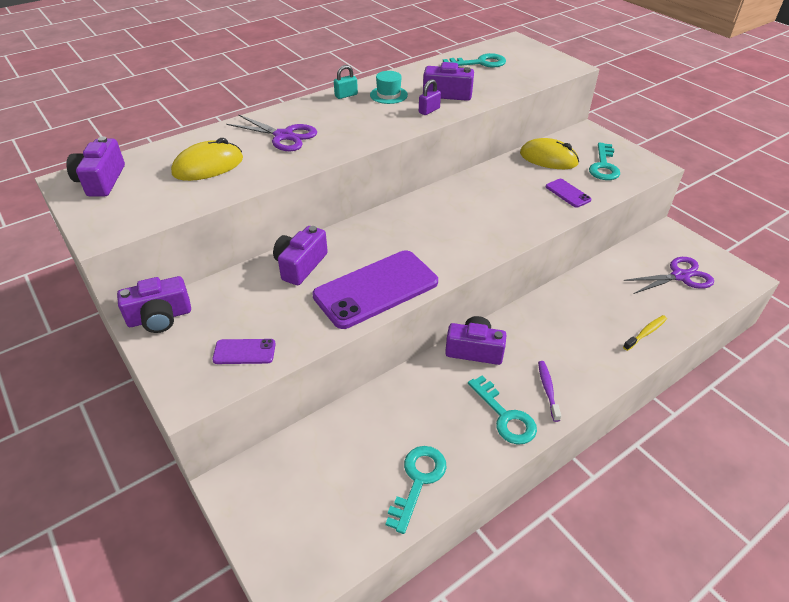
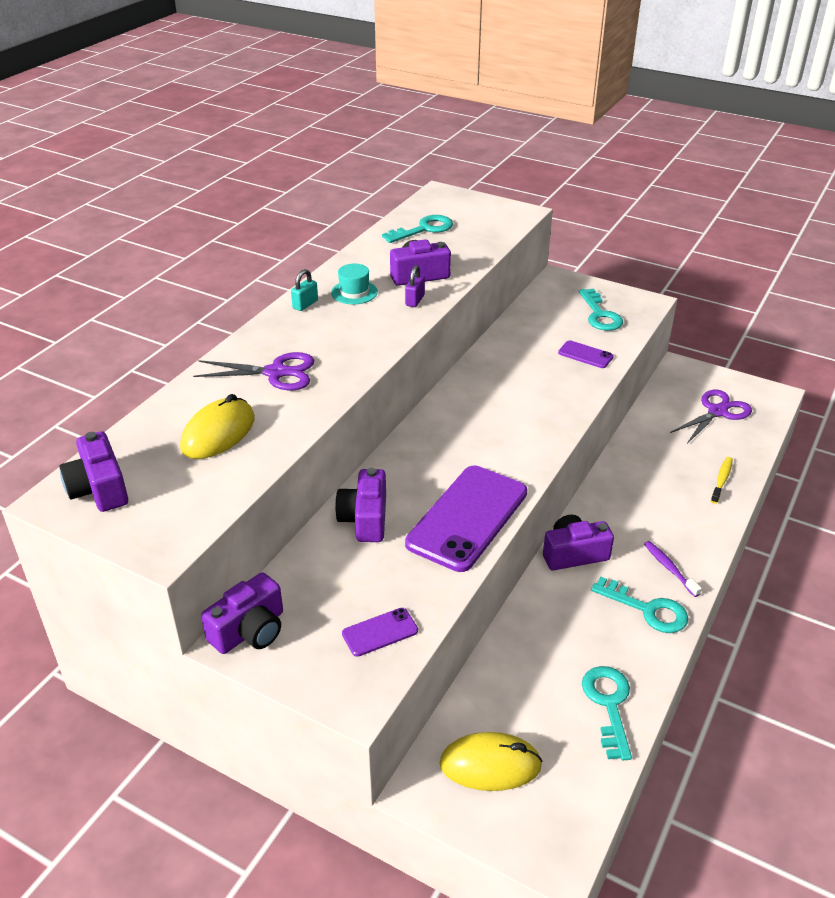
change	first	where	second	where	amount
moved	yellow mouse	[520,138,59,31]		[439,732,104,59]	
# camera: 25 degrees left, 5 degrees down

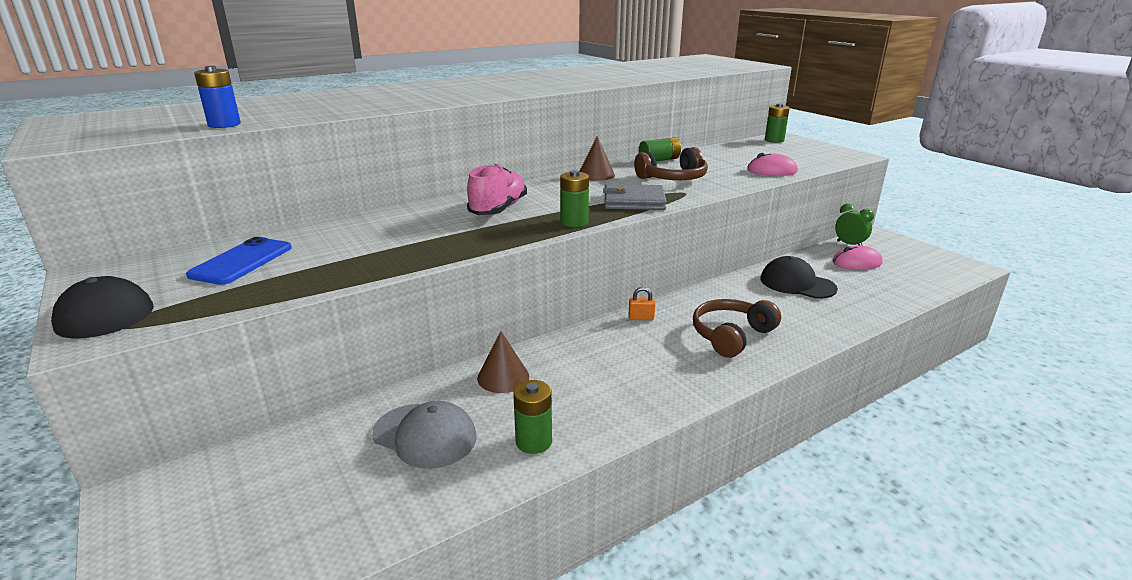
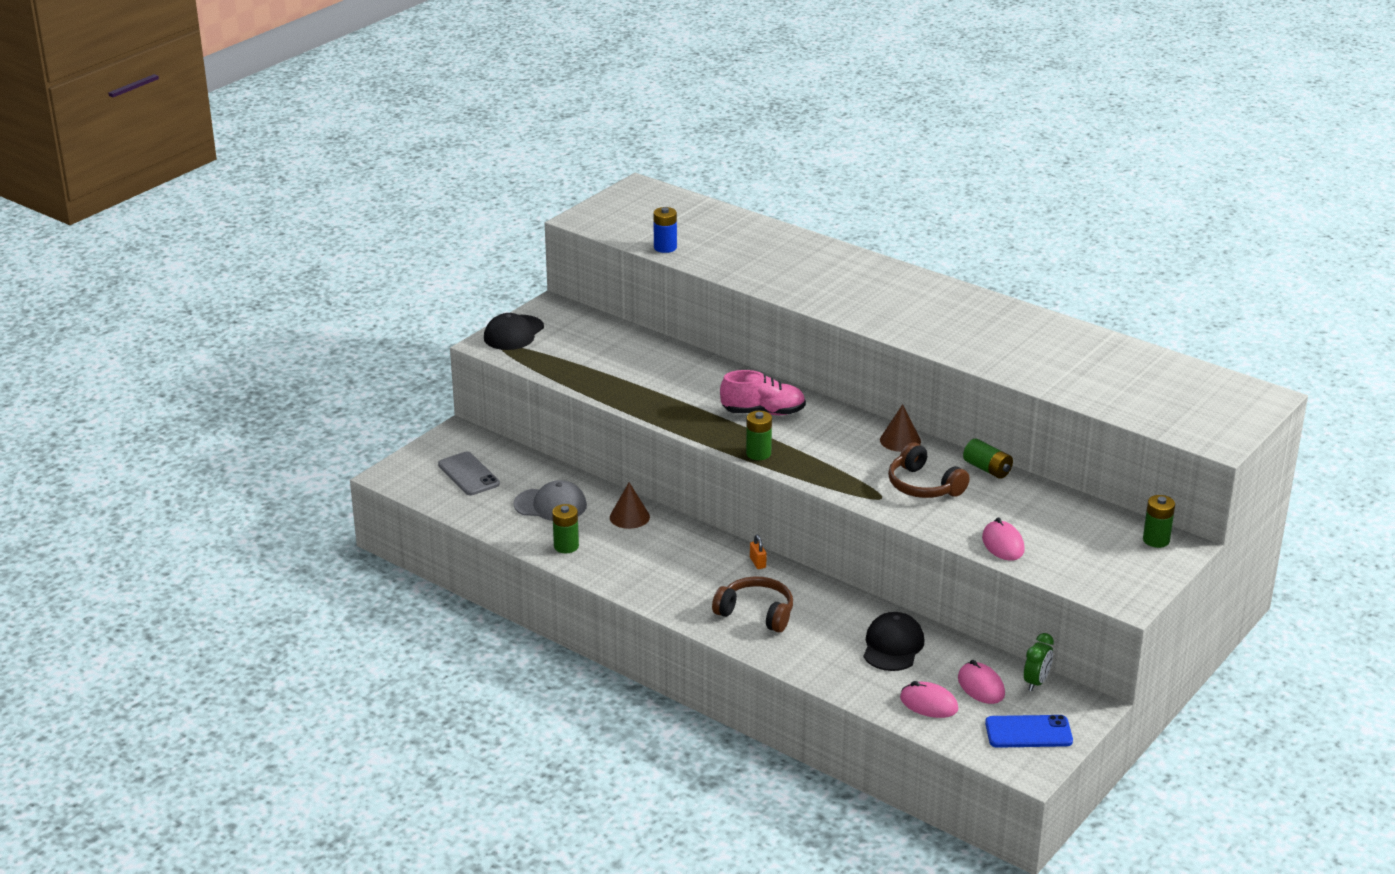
change	first	where	second	where	amount
added			grey phone	[438,452,62,43]	
turned	grey cap	[372,401,105,68]		[513,480,74,41]	90 degrees counterclockwise
added			pink mouse	[900,681,59,37]	
moved	blue phone	[186,237,106,48]		[985,715,88,33]	
removed	grey wallet	[603,184,64,26]			
# camera: 70 degrees right, 5 degrees up

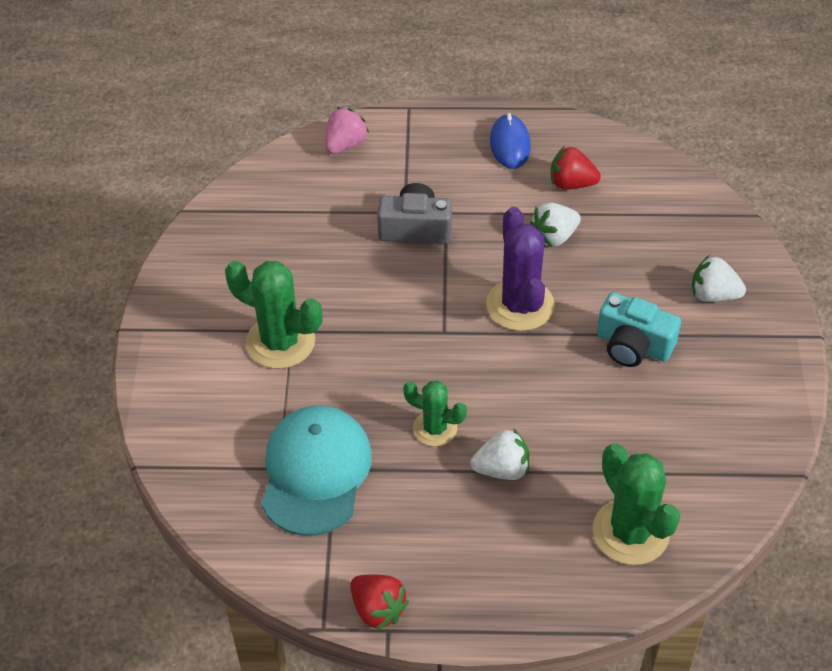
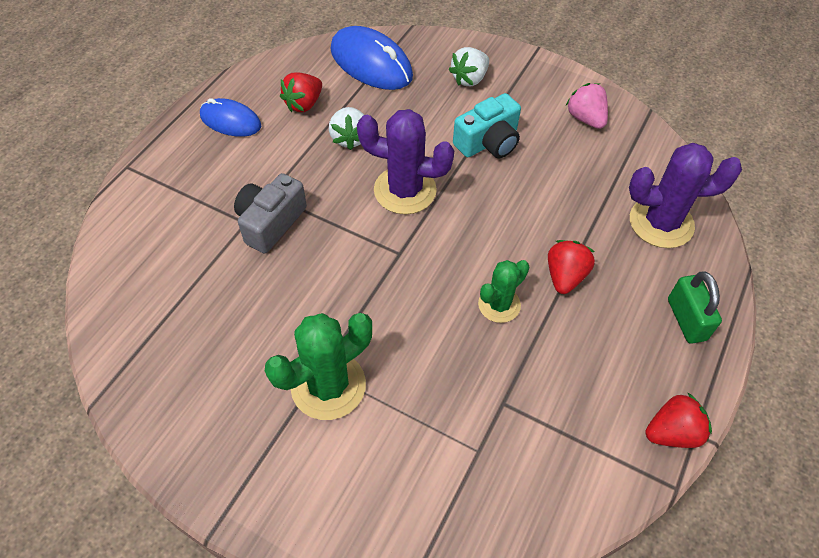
change	first	where	second	where	amount
added			blue mouse	[330,26,83,64]	
recoloured	white strawberry	[470,428,59,52]	red strawberry	[548,240,47,54]	
moved	pink strawberry	[325,107,44,47]		[566,83,42,46]	
recoloured	green cactus	[593,443,87,122]	purple cactus	[629,143,113,105]	
added			green padlock	[668,272,54,72]	
removed	turquoise cap	[262,406,110,130]			
# camera: 65 degrees left, 5 degrees up

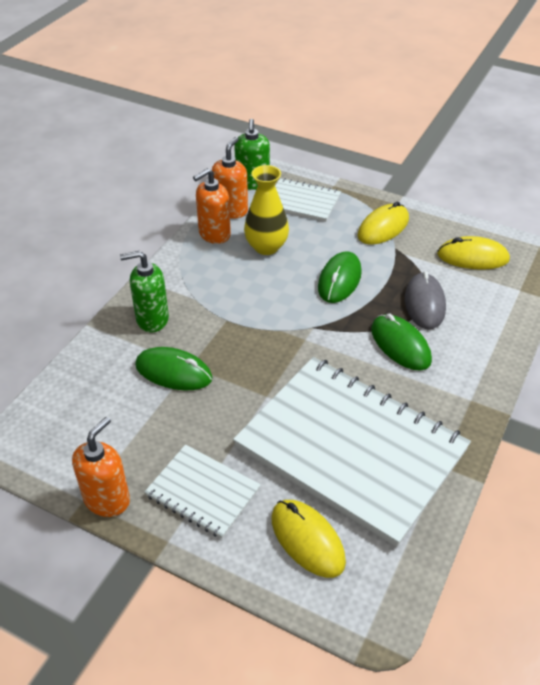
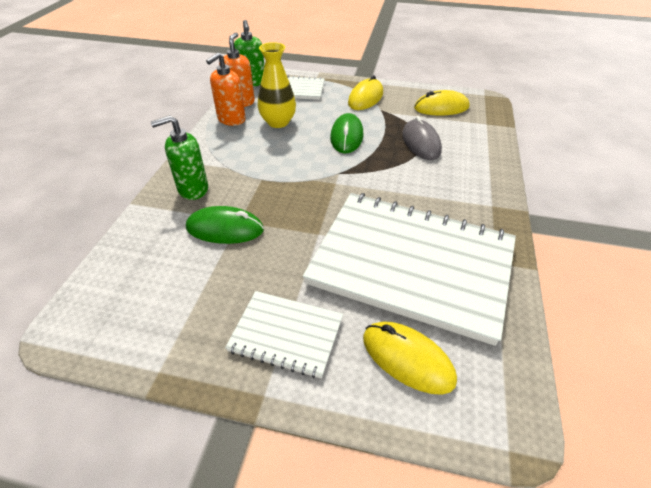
change	first	where	second	where	amount
removed	orange soap dispenser	[72,417,58,100]			
removed	green mouse	[371,314,61,56]			
# camera: 15 degrees left, 0 degrees up

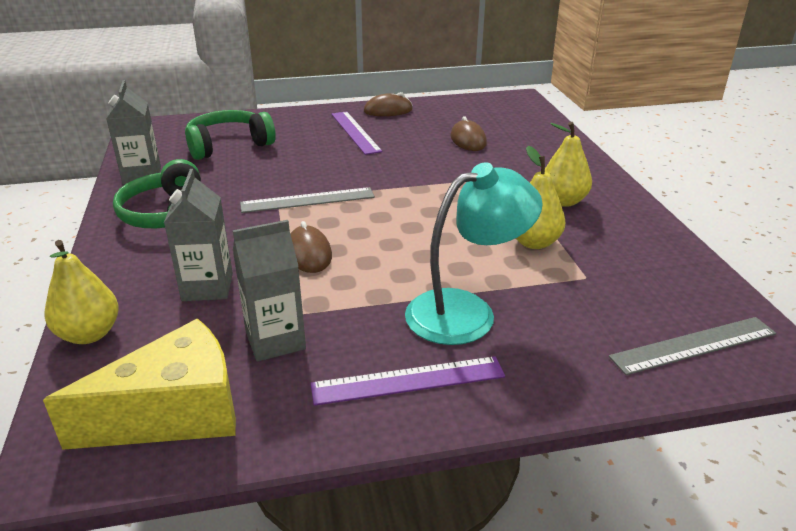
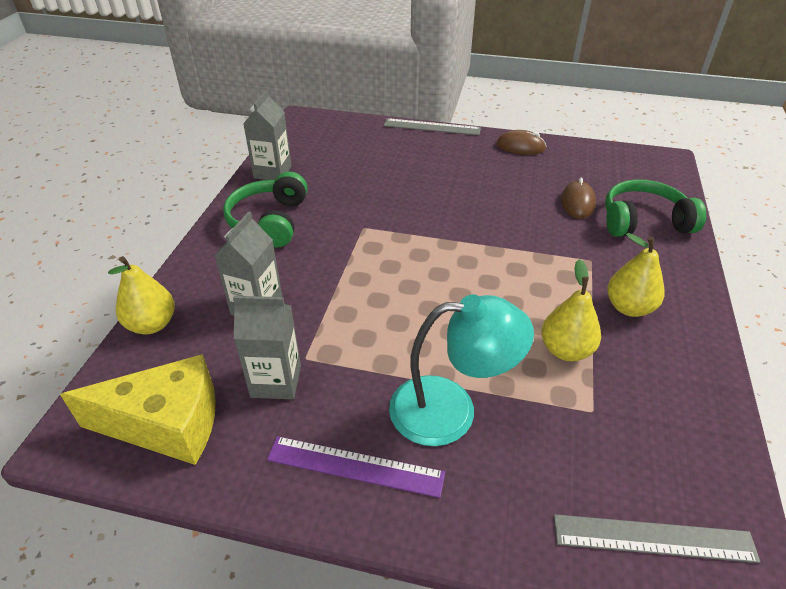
change	first	where	second	where	amount
moved	grey ruler	[240,187,135,26]		[383,118,98,17]	
moved	green headphones	[185,110,91,50]		[605,179,101,58]	
removed	brown mouse	[290,221,42,52]			
removed	purple ruler	[331,111,51,44]			
# camera: 25 degrees right, 10 degrees up

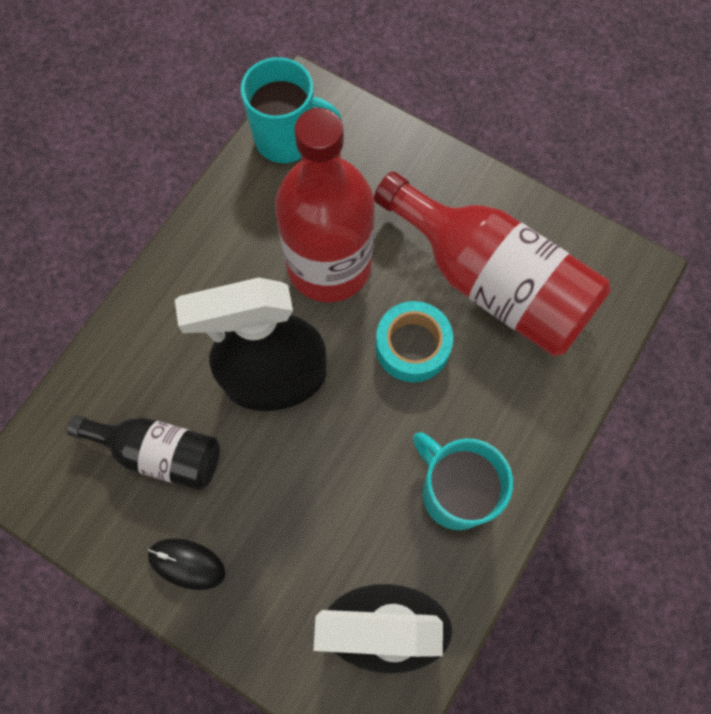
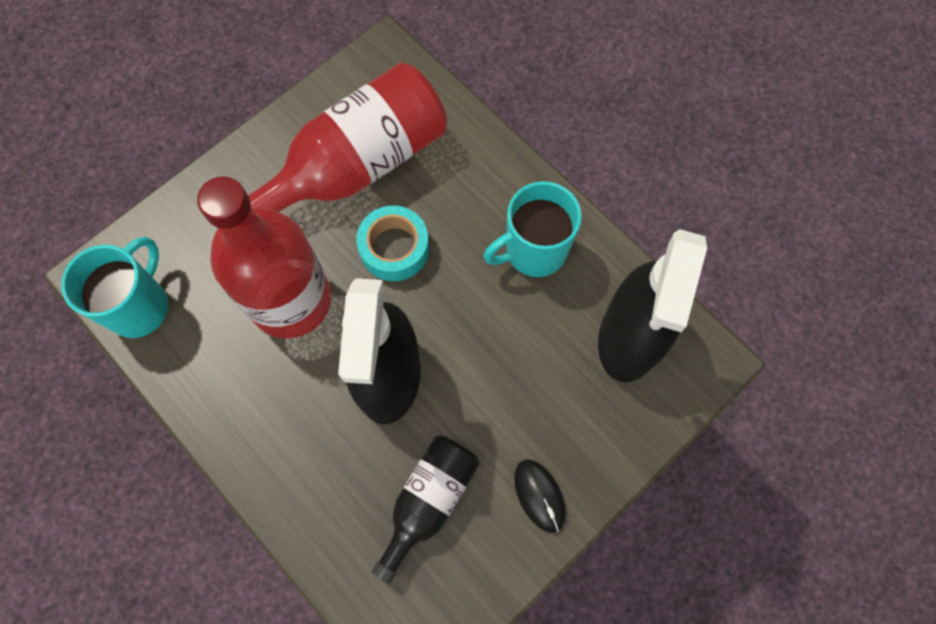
change	first	where	second	where	amount
turned	black mouse	[148,538,77,52]		[514,459,52,74]	60 degrees counterclockwise
# camera: 75 degrees left, 0 degrees up

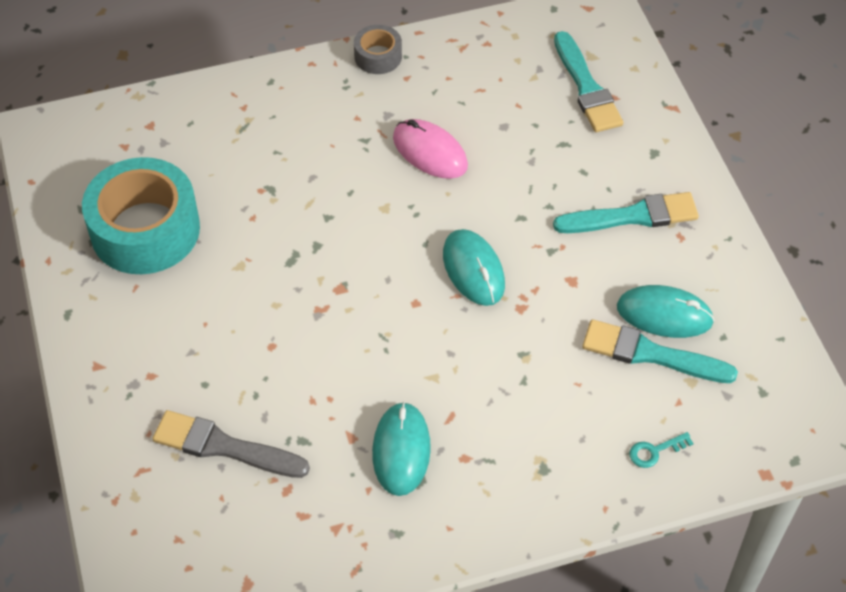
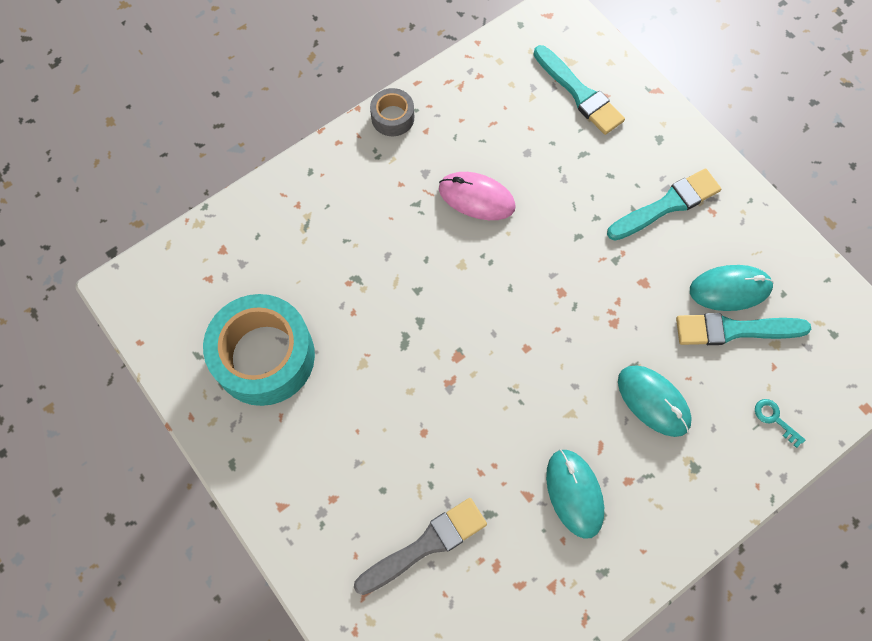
change	first	where	second	where	amount
turned	grey brush	[153,410,157,68]		[354,498,133,97]	150 degrees clockwise
moved	turquoise mouse	[443,229,62,77]		[618,365,74,72]	
turned	turquoise key	[630,432,64,36]		[755,399,50,49]	90 degrees clockwise
# camera: 20 degrees left, 15 degrees up

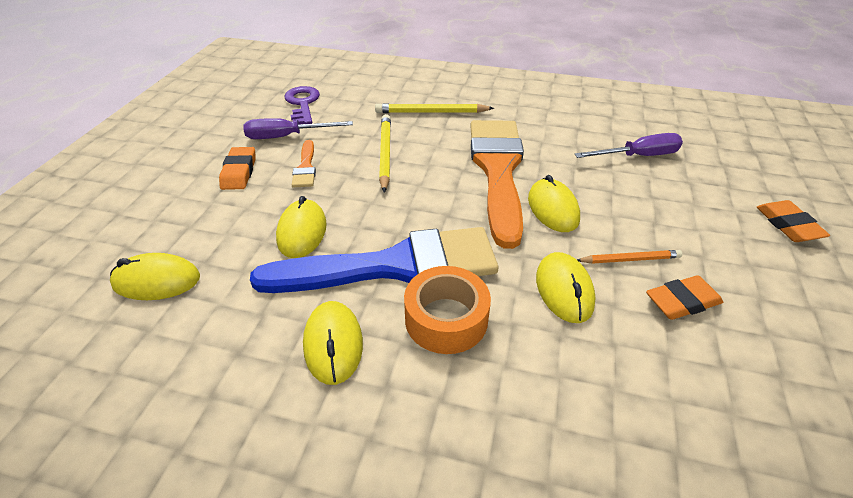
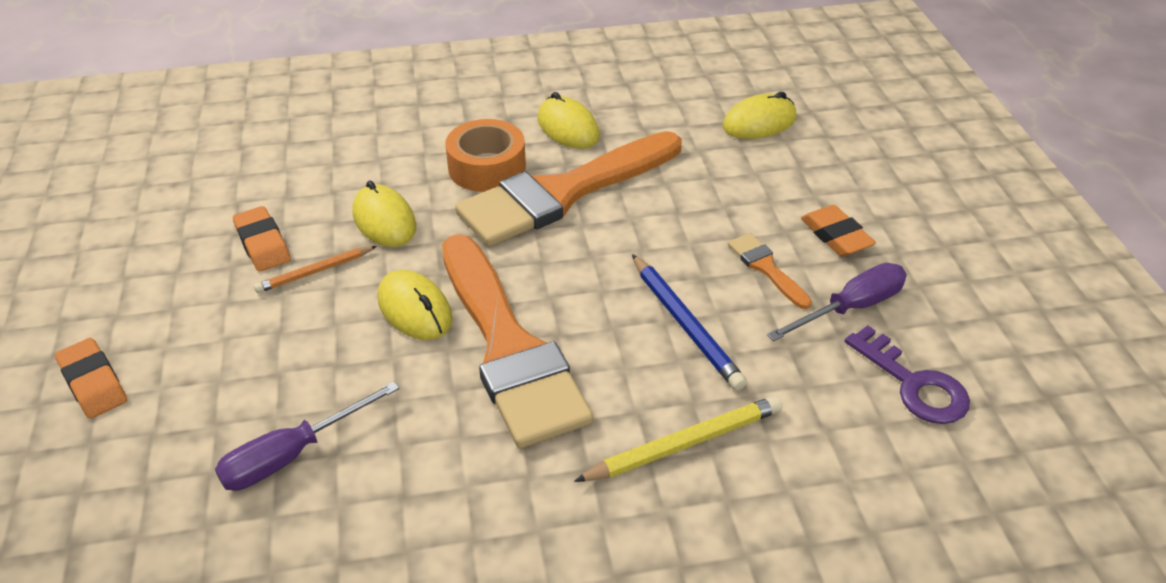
change	first	where	second	where	amount
turned	orange eraser	[646,275,77,45]		[233,206,58,65]	75 degrees counterclockwise
recoloured	blue brush	[250,227,249,66]	orange brush	[455,131,227,116]	
recoloured	yellow pencil	[379,114,12,79]	blue pencil	[632,254,115,137]	
removed	yellow mouse	[276,196,51,62]			
# camera: 155 degrees right, 0 degrees up

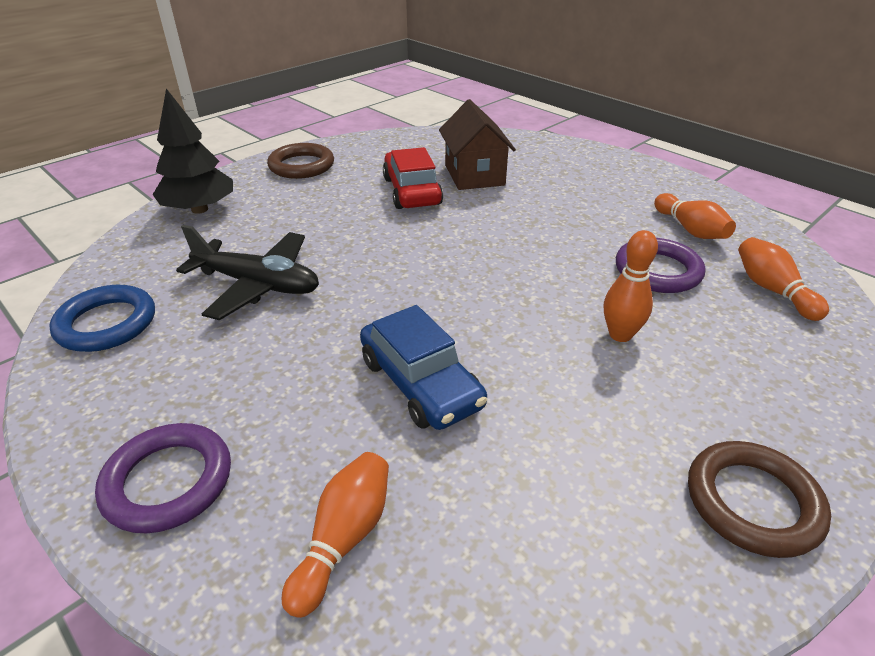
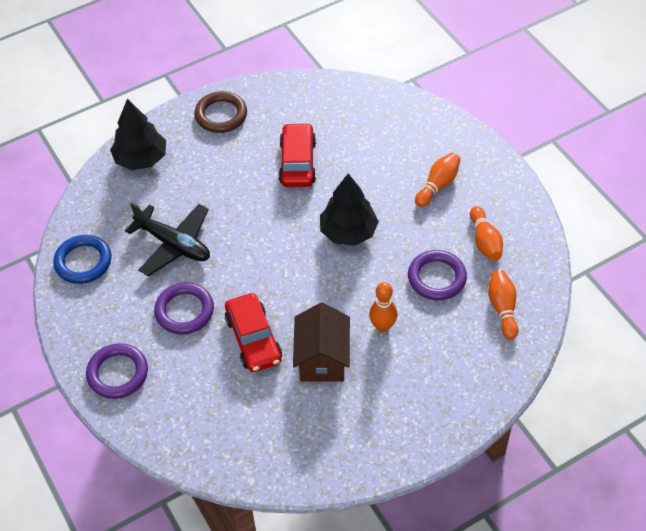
change	first	where	second	where	amount
added			purple ring	[154,282,60,52]	
recoloured	blue car	[360,305,127,125]	red car	[225,293,57,79]	
moved	brown house	[439,99,77,91]		[293,303,57,79]	
added			black tree	[320,174,59,72]	
moved	orange bowling pin	[282,452,107,166]		[415,153,46,54]	
removed	brown ring	[688,441,143,117]			
# camera: 15 degrees right, 15 degrees up

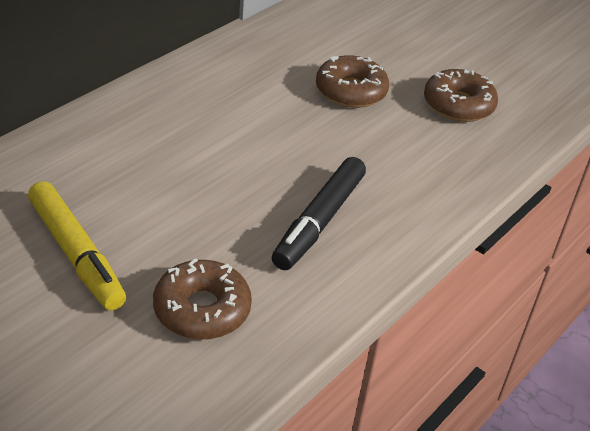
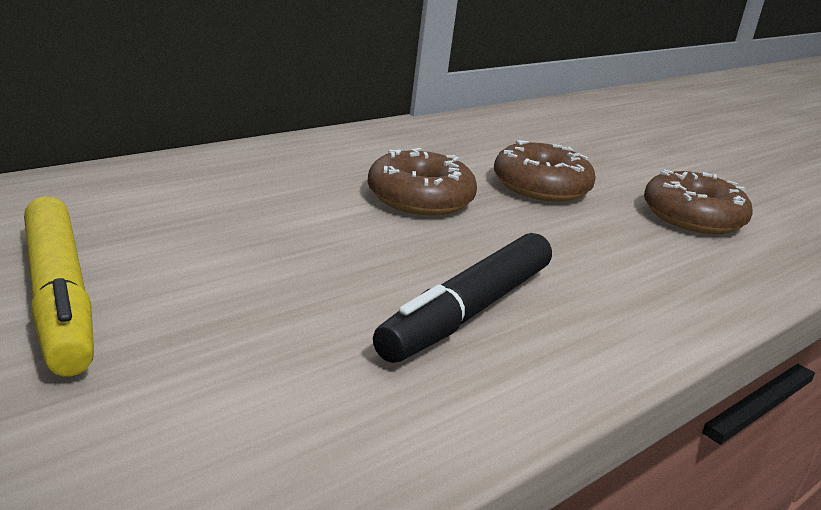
change	first	where	second	where	amount
moved	brown donut	[153,258,99,82]		[367,148,110,67]	
# camera: 10 degrees right, 15 degrees down

